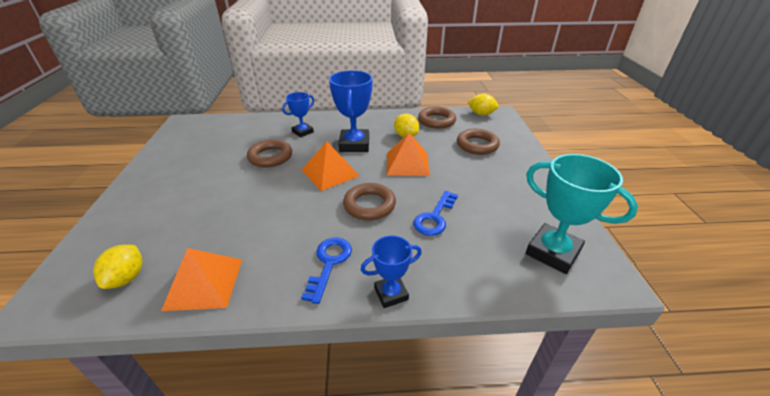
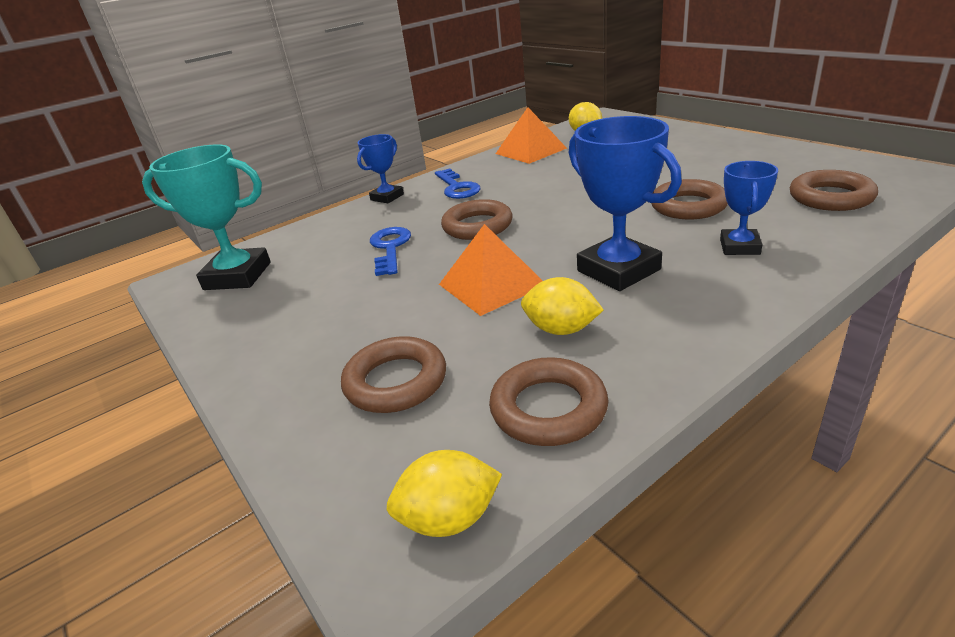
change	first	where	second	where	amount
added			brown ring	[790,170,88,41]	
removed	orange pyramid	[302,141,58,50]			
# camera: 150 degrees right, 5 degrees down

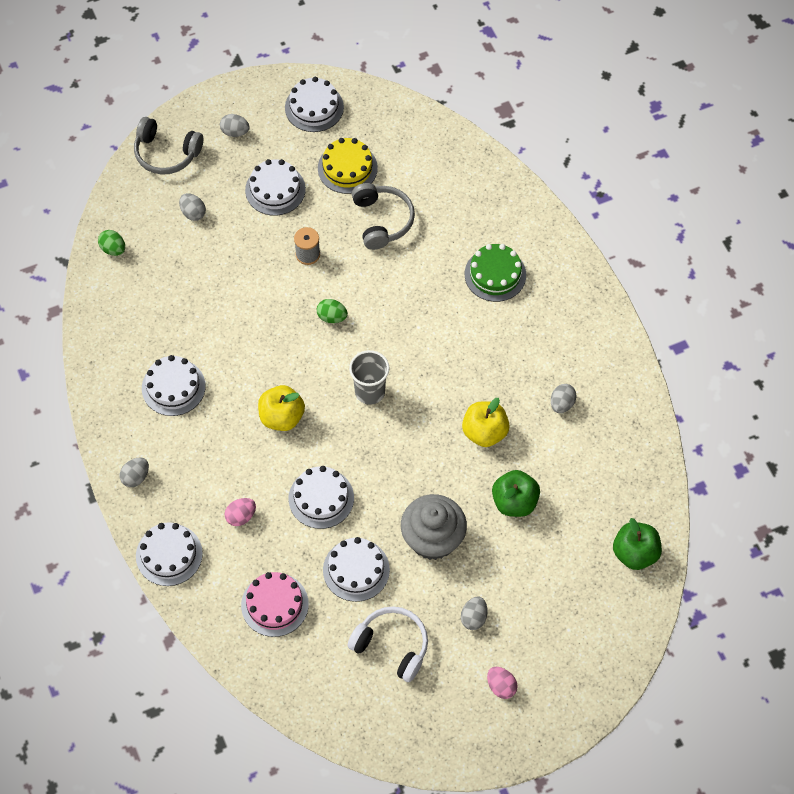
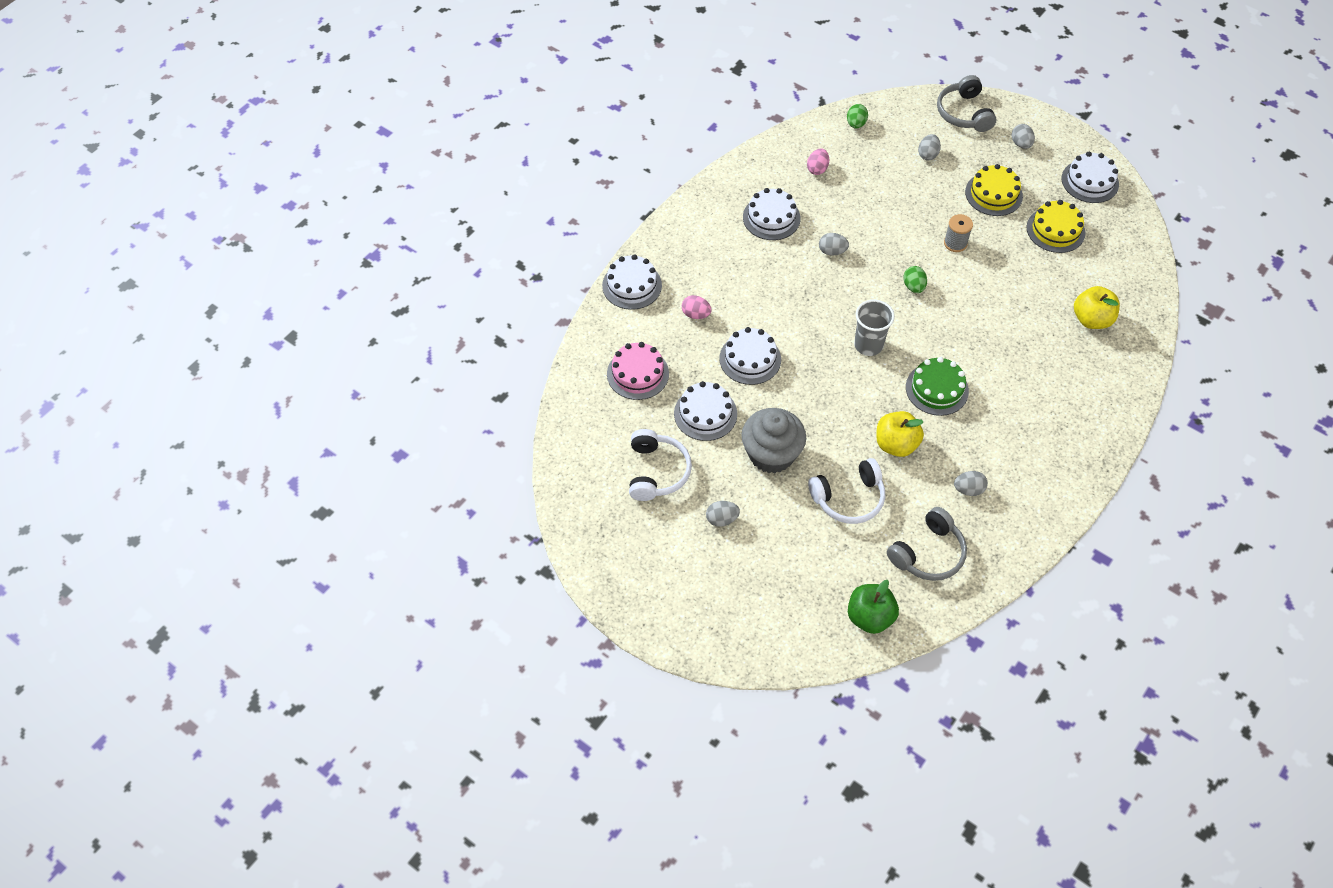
change	first	where	second	where	amount
moved	pink egg	[487,667,31,32]		[807,148,22,27]	
replaced	green apple	[492,470,48,47]	white headphones	[808,458,77,66]	
moved	grey egg	[119,457,30,30]		[819,233,30,23]	
moved	grey headphones	[352,183,63,67]		[887,507,80,74]	
moved	green cake	[465,244,61,58]		[906,357,63,59]	
recoloured	white cake	[245,159,61,57]	yellow cake	[965,164,58,52]	
moved	yellow apple	[258,385,47,46]		[1074,286,46,43]	
# camera: 60 degrees right, 5 degrees down

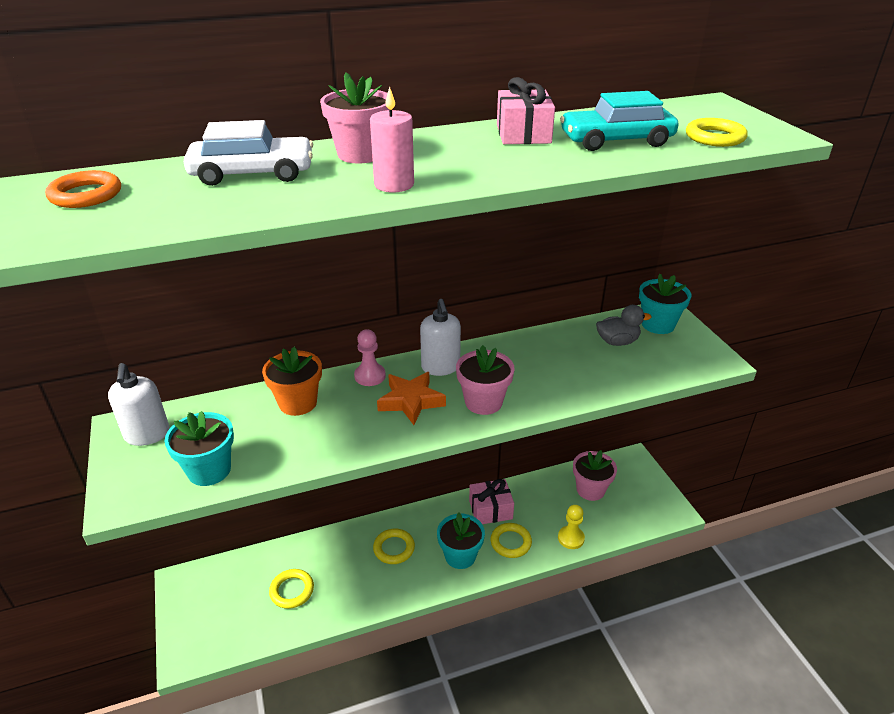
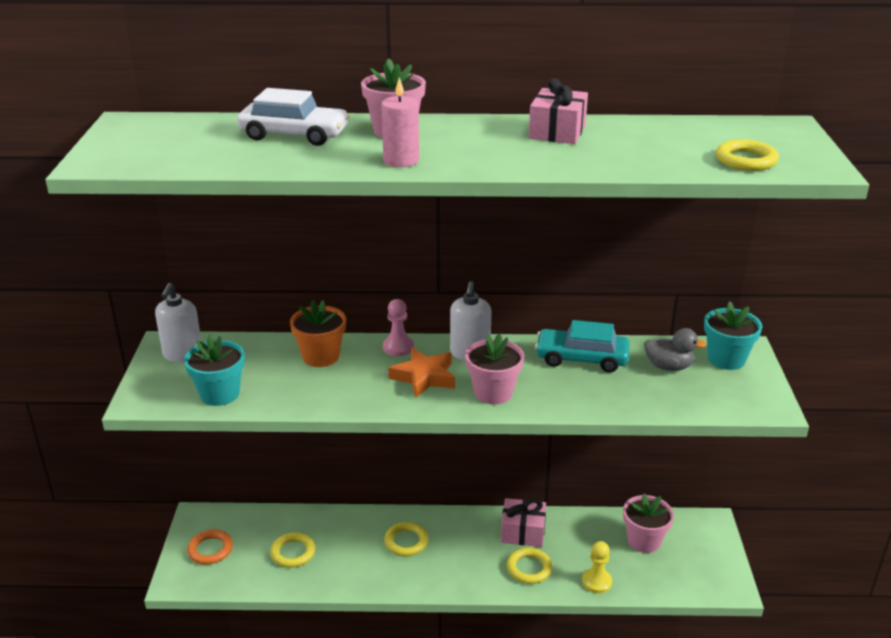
change	first	where	second	where	amount
moved	orange ring	[45,170,76,38]		[187,529,46,36]	
moved	turquoise car	[560,91,119,60]		[535,320,95,53]	
removed	turquoise flower pot	[437,513,48,56]			
# camera: 20 degrees right, 5 degrees down

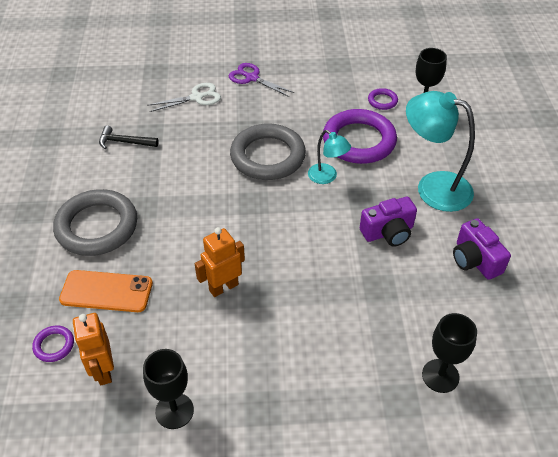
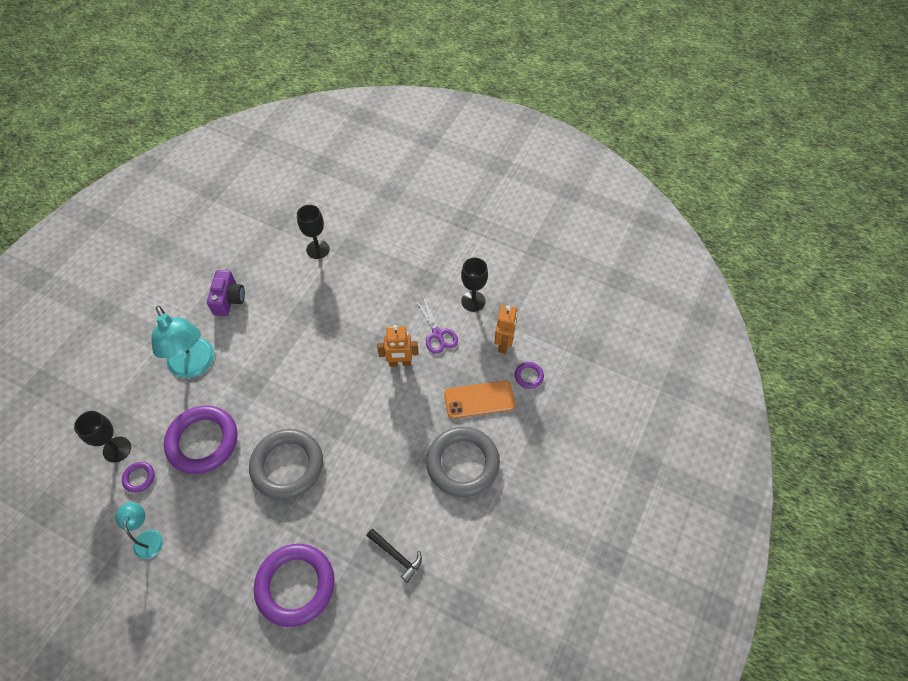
change	first	where	second	where	amount
moved	turquoise lamp	[308,130,43,54]		[115,502,48,57]	
replaced	white scissors	[147,83,74,29]	purple ring	[254,544,80,83]	
moved	purple scissors	[229,63,65,34]		[415,297,43,57]	
turned	orange phone	[59,270,94,42]		[444,380,71,39]	45 degrees counterclockwise
removed	purple camera	[360,197,57,50]			
# camera: 150 degrees left, 10 degrees up

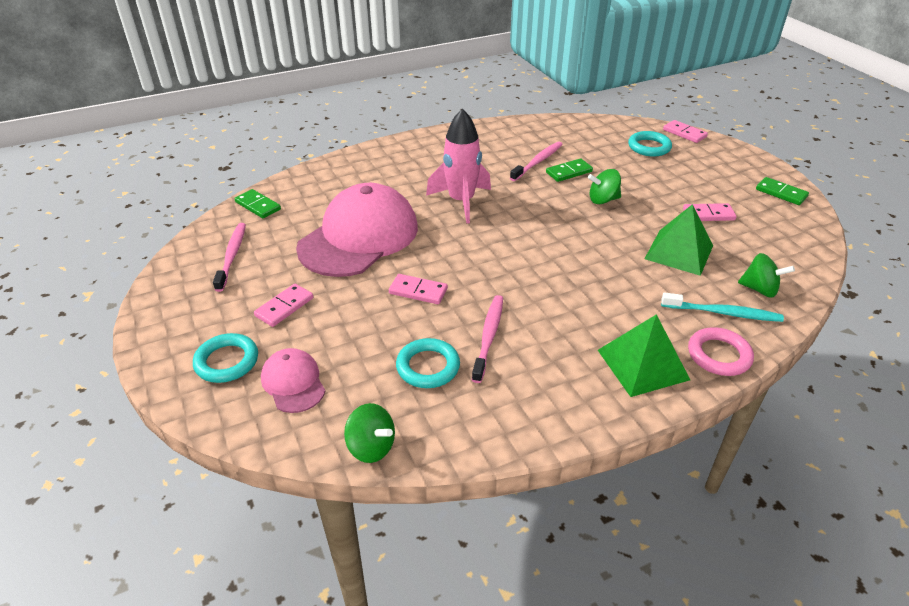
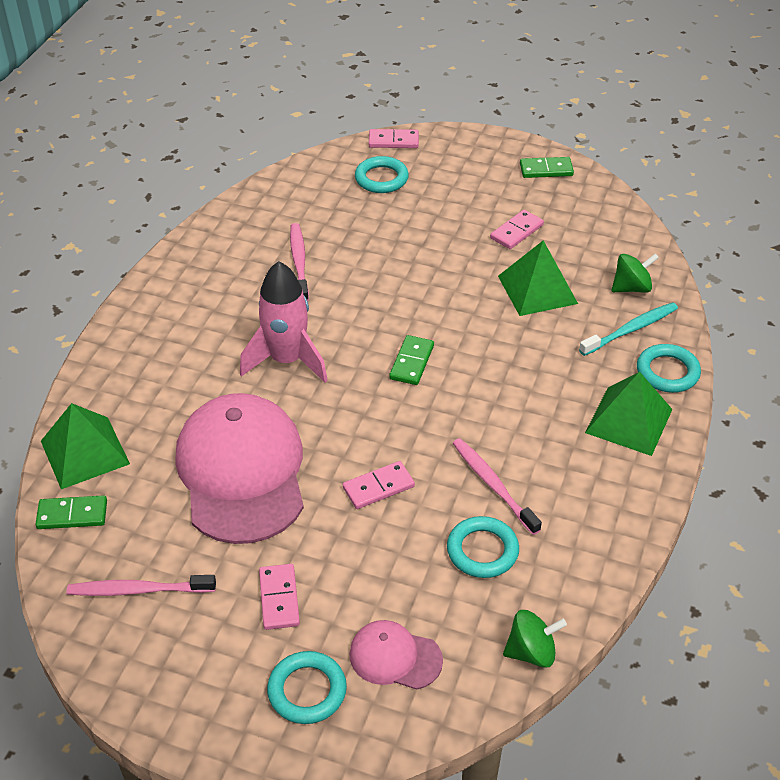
change	first	where	second	where	amount
added			green pyramid	[41,403,89,86]	
turned	pink toothbrush	[213,223,33,69]		[67,575,149,21]	45 degrees counterclockwise
moved	green domino	[546,158,47,24]		[389,335,45,50]	
recoloured	pink ring	[688,327,66,49]	turquoise ring	[637,344,64,49]	
removed	green spinning top	[588,169,33,35]			
# camera: 45 degrees left, 5 degrees up

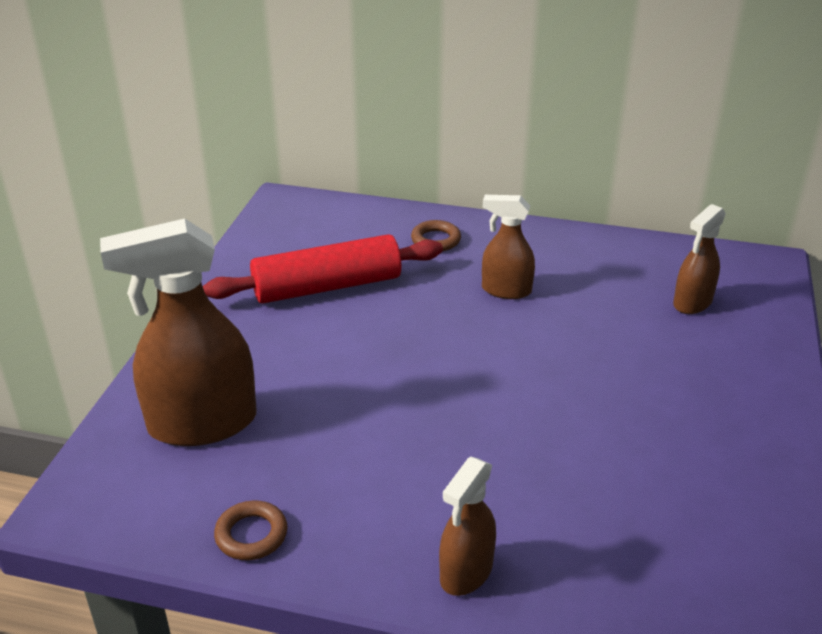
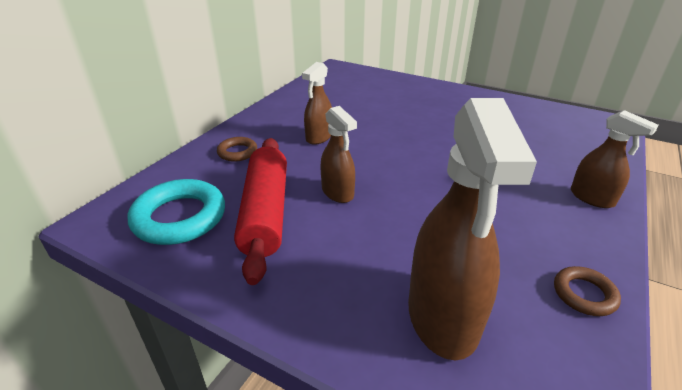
change	first	where	second	where	amount
added			turquoise ring	[128,179,97,66]	
moved	brown spray bottle	[673,204,53,110]		[320,106,37,97]	
# camera: 75 degrees left, 0 degrees up

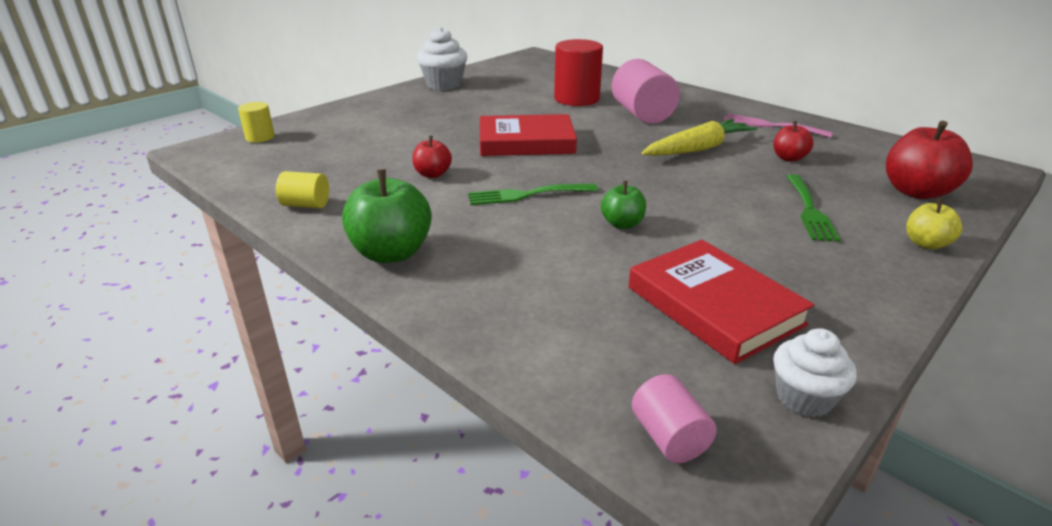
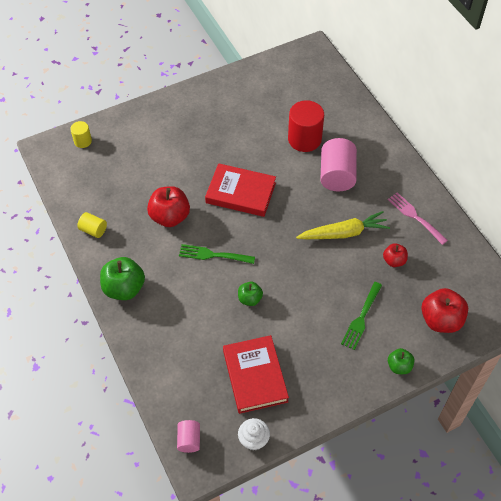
change	first	where	second	where	amount
resized	red apple	[412,136,40,42]		[147,186,43,41]	x1.77
recoloured	yellow apple	[906,199,56,50]	green apple	[388,348,26,26]	
removed	white cupcake	[417,27,50,63]			
# camera: 20 degrees right, 25 degrees up

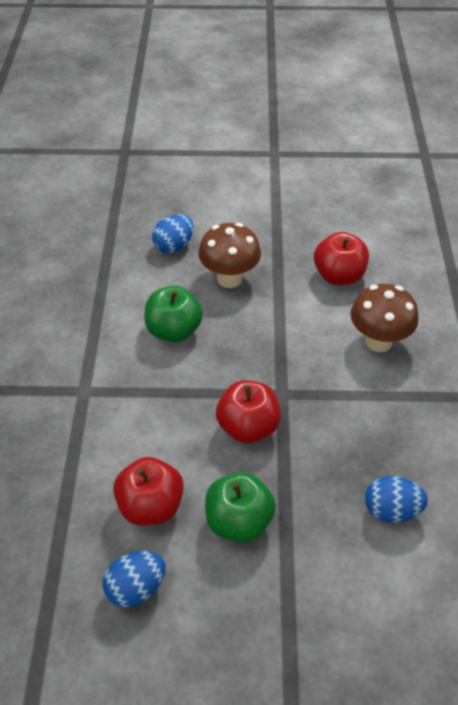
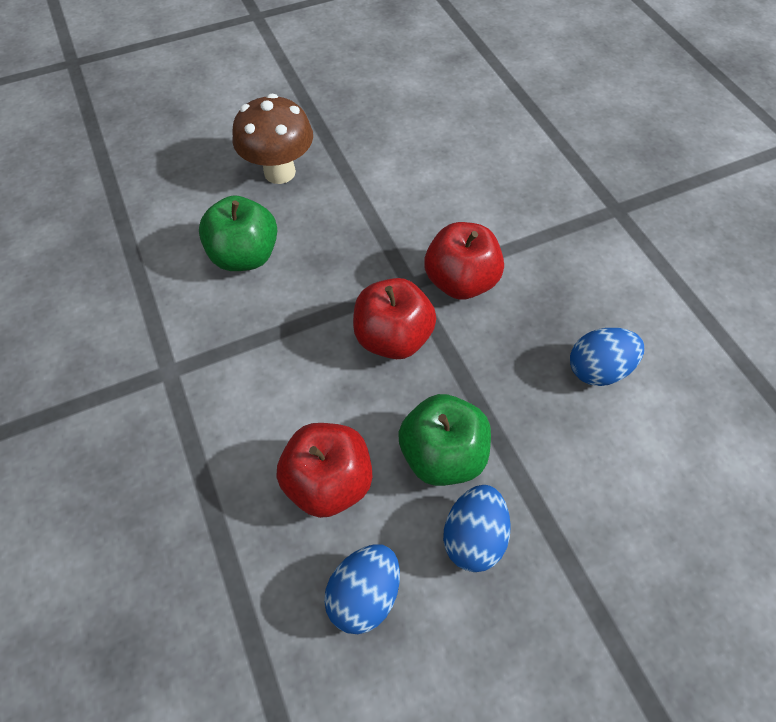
change	first	where	second	where	amount
moved	red apple	[314,232,55,53]		[424,222,80,78]	
moved	blue egg	[152,214,41,40]		[443,485,68,87]	
removed	brown mushroom	[351,284,68,68]			
# camera: 25 degrees left, 10 degrees up

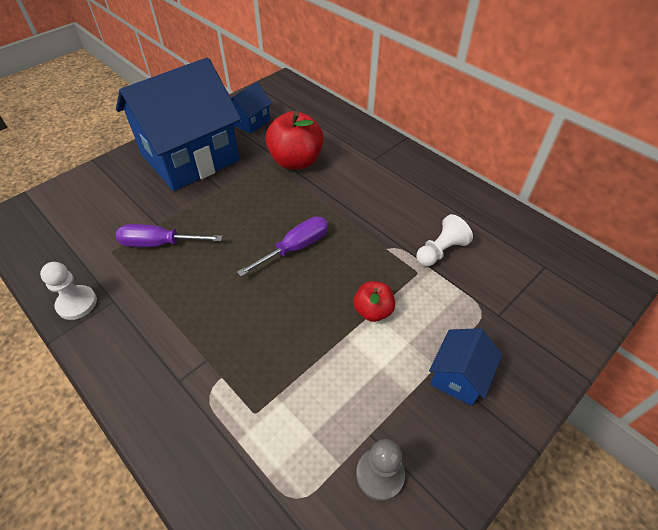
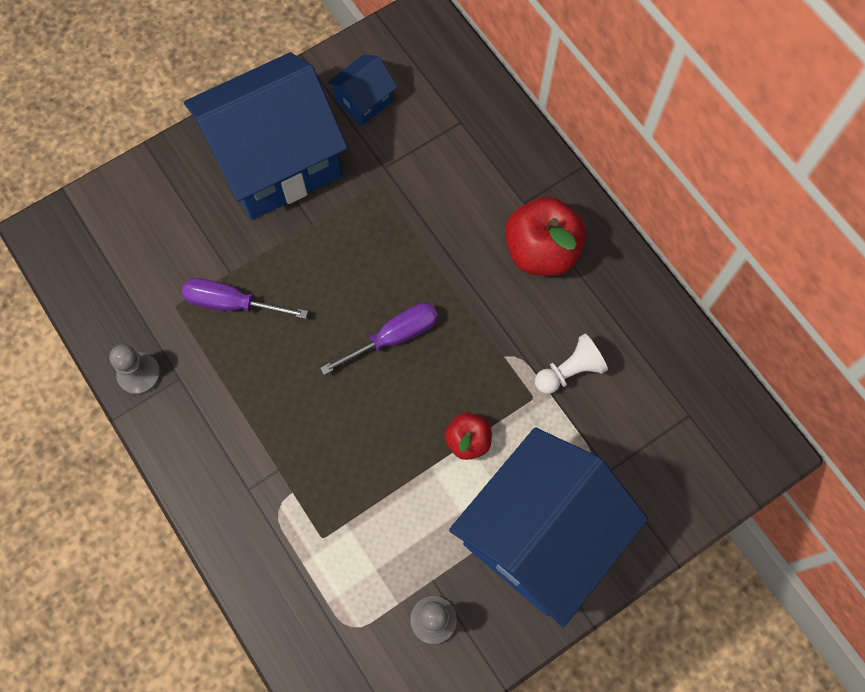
change	first	where	second	where	amount
recoloured	white pawn	[40,262,57,58]	grey pawn	[109,344,52,51]	
resized	blue house	[429,328,73,78]		[449,428,199,199]	x2.33
moved	red apple	[265,111,59,59]		[505,197,82,79]	
# camera: 10 degrees right, 20 degrees up

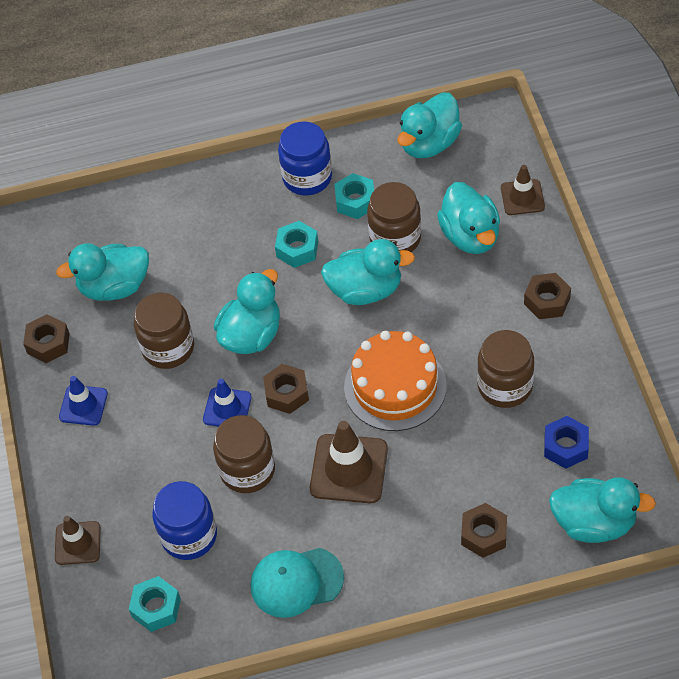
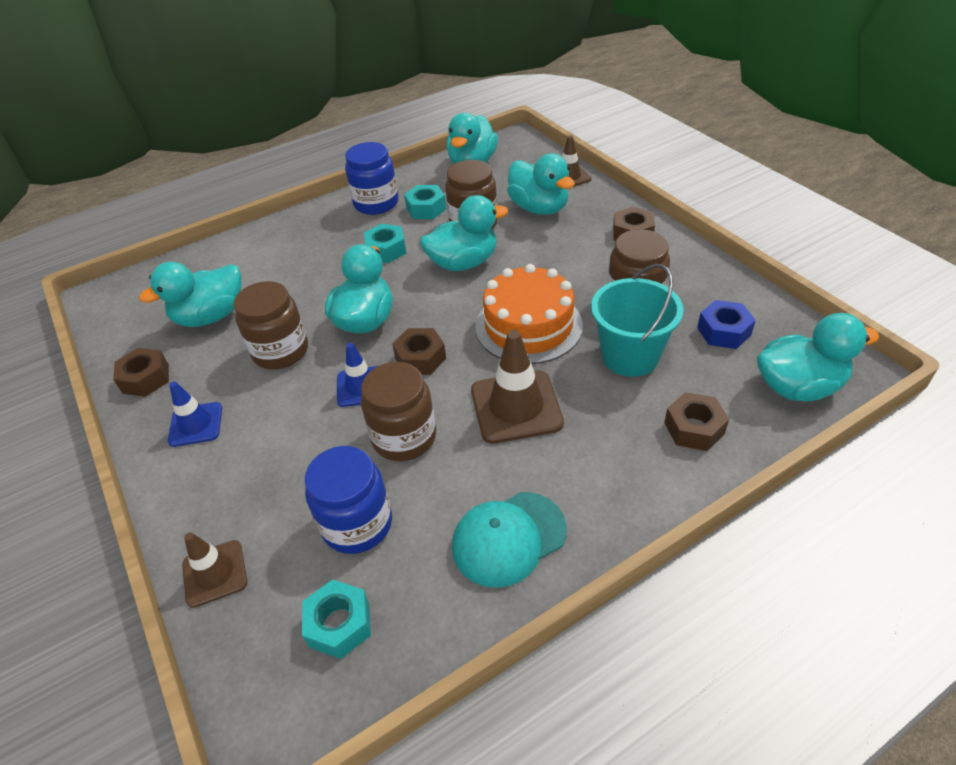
change	first	where	second	where	amount
added			turquoise bucket	[591,264,93,113]	
# camera: 20 degrees left, 10 degrees down

